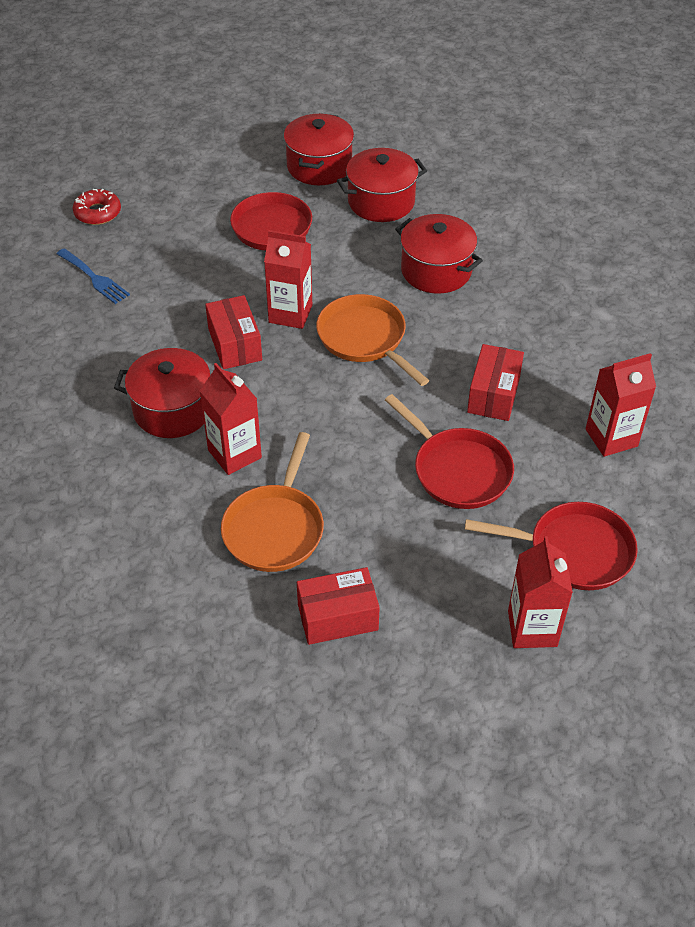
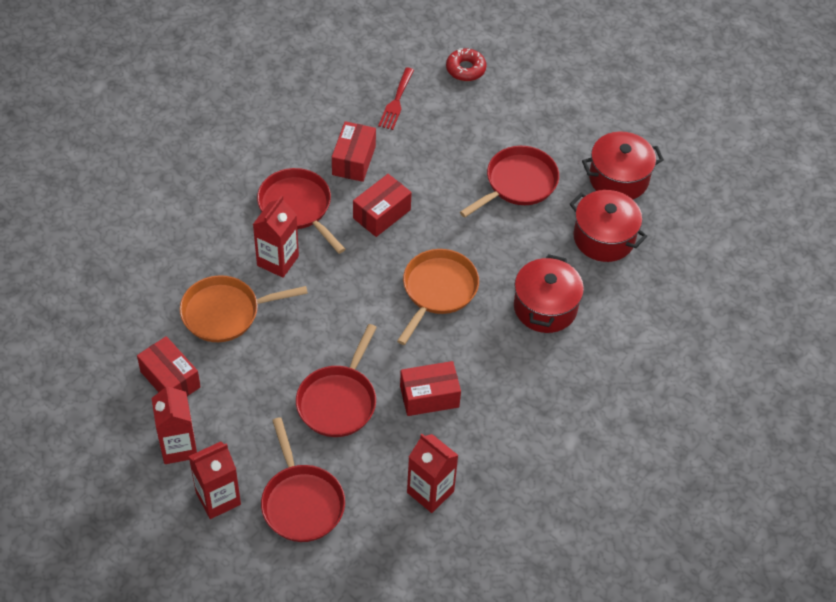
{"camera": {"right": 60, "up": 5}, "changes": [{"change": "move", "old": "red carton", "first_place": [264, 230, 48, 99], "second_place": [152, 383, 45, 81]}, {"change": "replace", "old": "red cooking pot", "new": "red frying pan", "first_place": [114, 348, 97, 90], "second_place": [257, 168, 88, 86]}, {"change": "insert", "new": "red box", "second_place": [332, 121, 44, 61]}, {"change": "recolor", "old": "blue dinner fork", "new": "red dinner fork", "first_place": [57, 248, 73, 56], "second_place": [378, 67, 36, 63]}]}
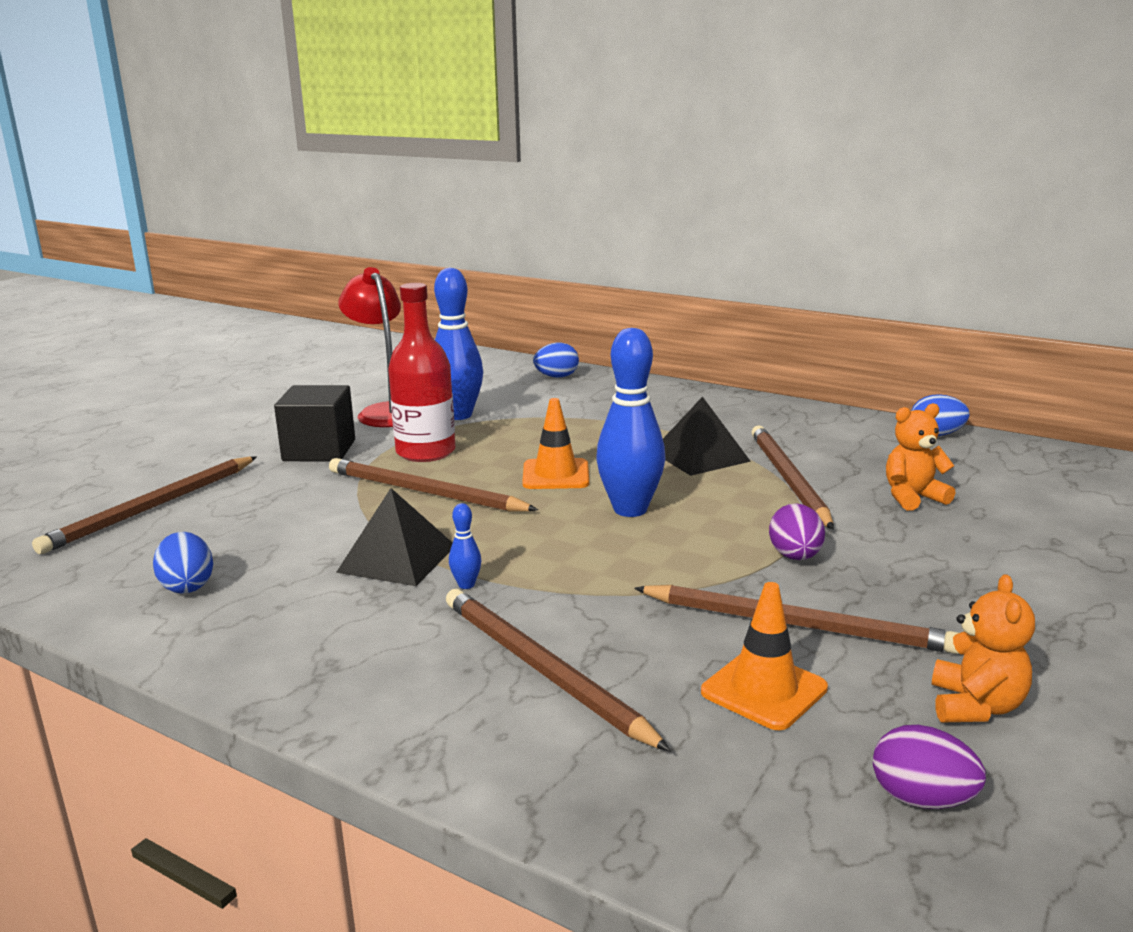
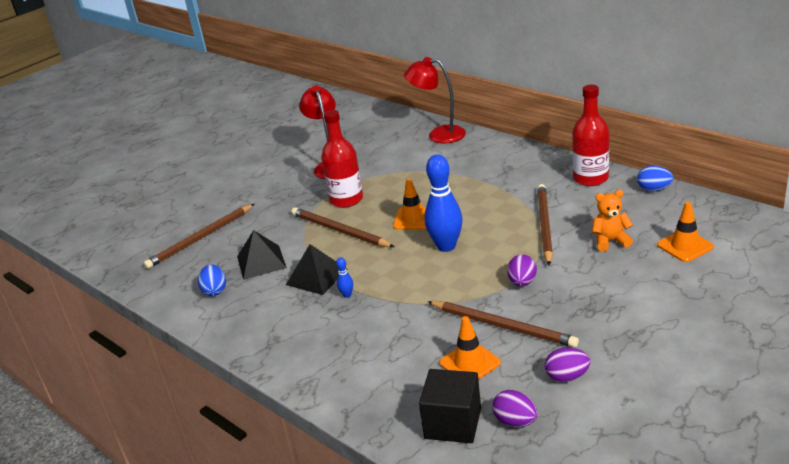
{"camera": {"right": 15, "up": 10}, "changes": [{"change": "move", "old": "ebony solid pyramid", "first_place": [663, 396, 88, 80], "second_place": [237, 230, 50, 50]}, {"change": "replace", "old": "blue toy egg", "new": "red lamp", "first_place": [533, 343, 46, 35], "second_place": [404, 57, 62, 86]}, {"change": "move", "old": "ebony cube", "first_place": [274, 385, 81, 77], "second_place": [419, 369, 62, 74]}, {"change": "replace", "old": "orange teddy", "new": "royal purple toy egg", "first_place": [932, 574, 103, 148], "second_place": [545, 348, 45, 34]}, {"change": "insert", "new": "red drink bottle", "second_place": [572, 85, 37, 101]}, {"change": "insert", "new": "orange safety cone", "second_place": [657, 202, 57, 60]}, {"change": "delete", "old": "blue tenpin", "first_place": [434, 267, 49, 153]}, {"change": "delete", "old": "russet lead pencil", "first_place": [446, 589, 225, 163]}]}
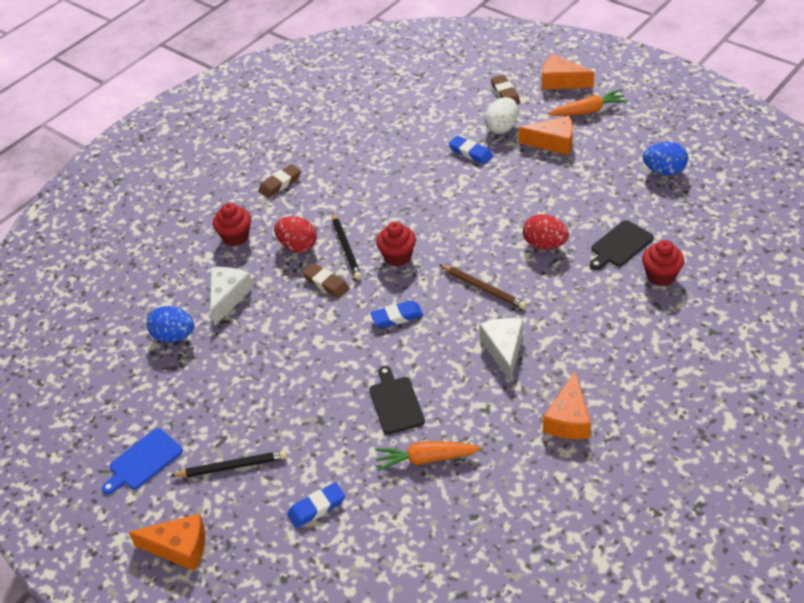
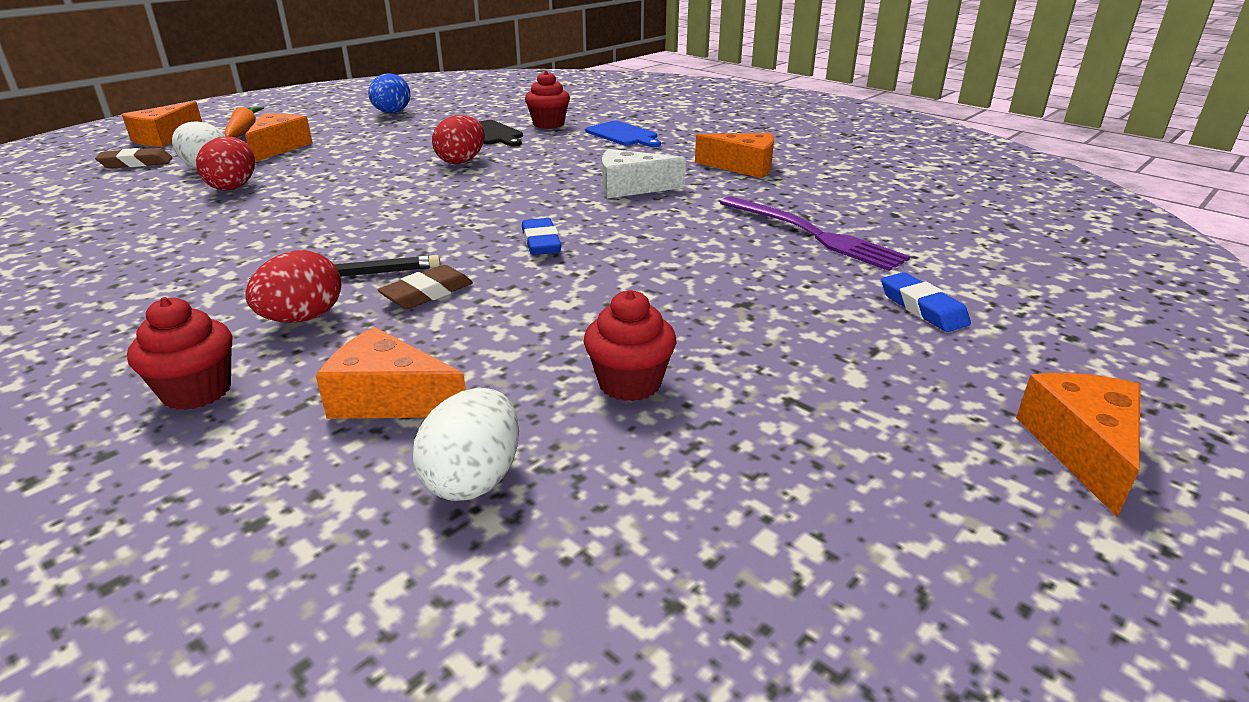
{"camera": {"right": -90, "up": -15}, "changes": [{"change": "replace", "old": "blue pencil eraser", "new": "red toy egg", "first_place": [449, 136, 44, 28], "second_place": [196, 136, 59, 54]}, {"change": "recolor", "old": "white cheese wedge", "new": "orange cheese wedge", "first_place": [210, 267, 43, 59], "second_place": [316, 327, 150, 92]}, {"change": "recolor", "old": "blue toy egg", "new": "white toy egg", "first_place": [147, 306, 47, 37], "second_place": [413, 388, 106, 113]}, {"change": "move", "old": "red fairy cake", "first_place": [376, 222, 40, 45], "second_place": [584, 290, 92, 111]}, {"change": "move", "old": "blue bread board", "first_place": [101, 428, 82, 66], "second_place": [585, 121, 76, 26]}, {"change": "replace", "old": "orange carrot", "new": "royal purple dinner fork", "first_place": [375, 441, 106, 30], "second_place": [720, 196, 190, 75]}, {"change": "delete", "old": "ebony lead pencil", "first_place": [171, 450, 116, 27]}, {"change": "delete", "old": "russet pencil eraser", "first_place": [258, 164, 43, 34]}, {"change": "delete", "old": "ebony bread board", "first_place": [370, 366, 55, 69]}, {"change": "delete", "old": "russet lead pencil", "first_place": [439, 264, 88, 45]}]}
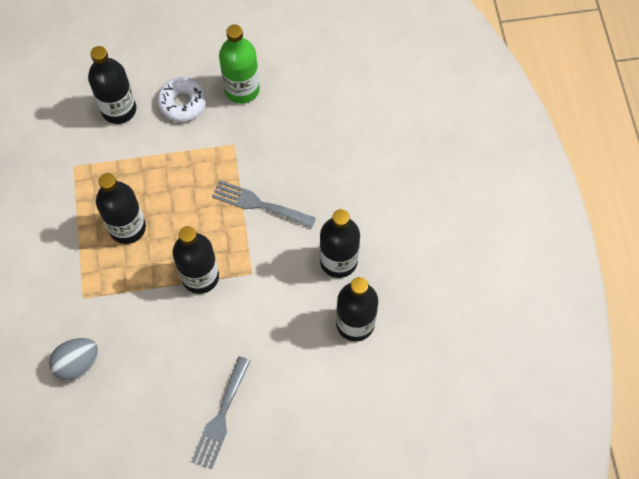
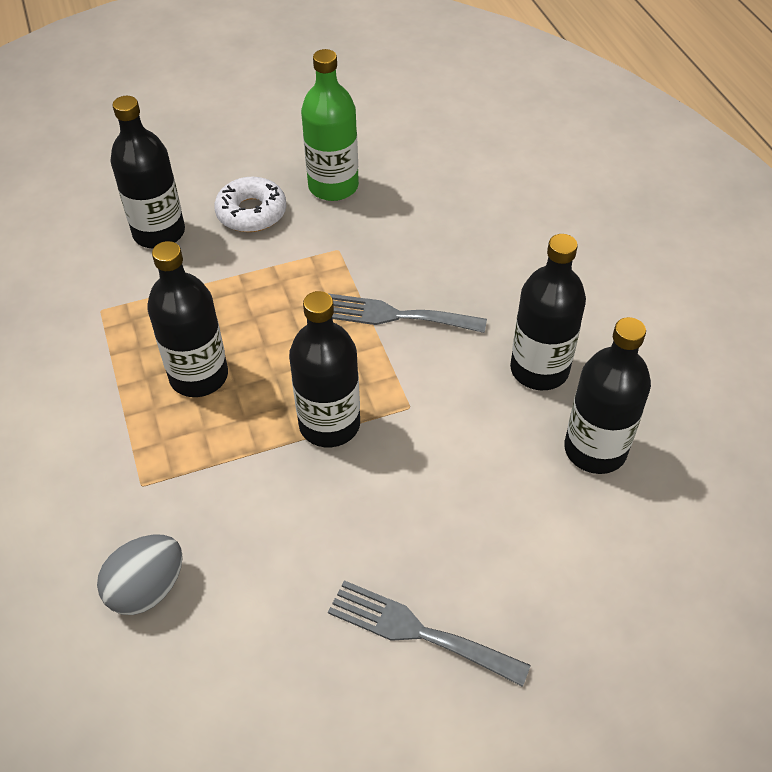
{"camera": {"right": -10, "up": -15}, "changes": [{"change": "rotate", "old": "gray dinner fork", "first_place": [191, 356, 59, 114], "second_place": [328, 580, 203, 107], "degrees": 105}]}
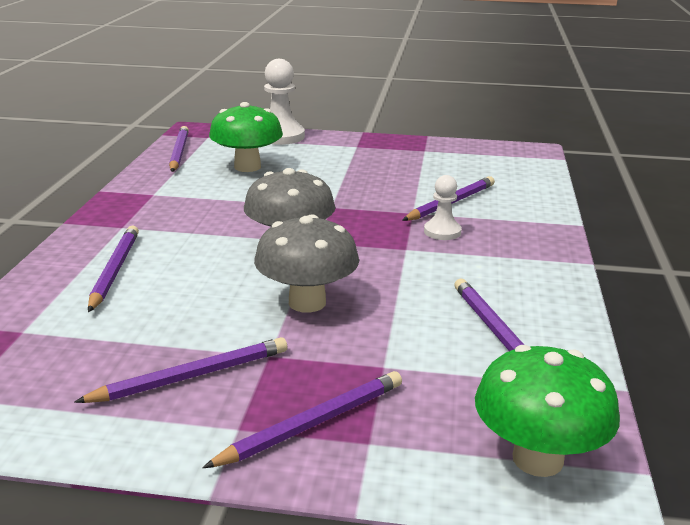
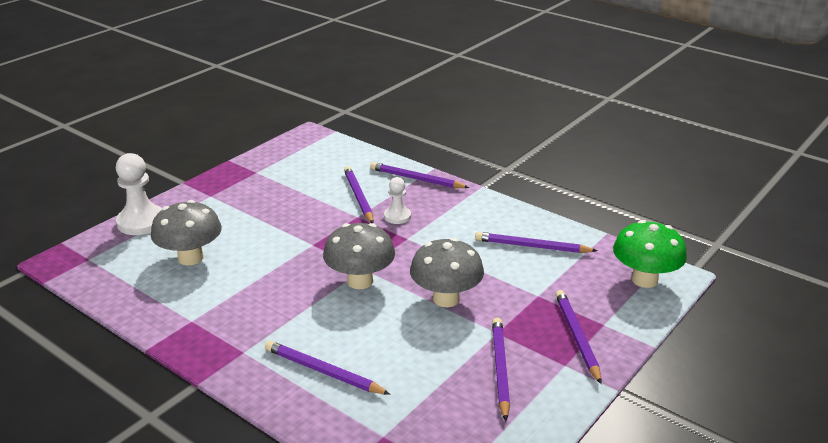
{"camera": {"right": -60, "up": 5}, "changes": [{"change": "recolor", "old": "green fungus", "new": "gray fungus", "first_place": [209, 102, 74, 70], "second_place": [151, 200, 71, 66]}, {"change": "move", "old": "royal purple lead pencil", "first_place": [169, 126, 20, 46], "second_place": [370, 162, 99, 26]}]}
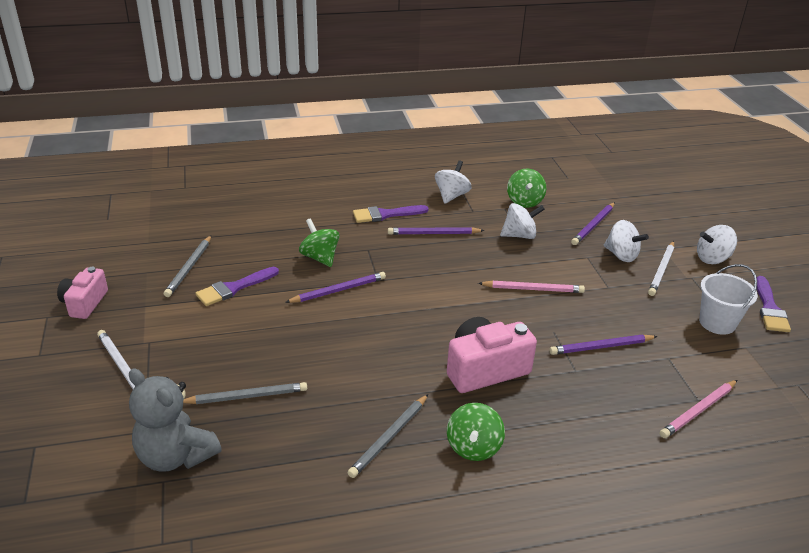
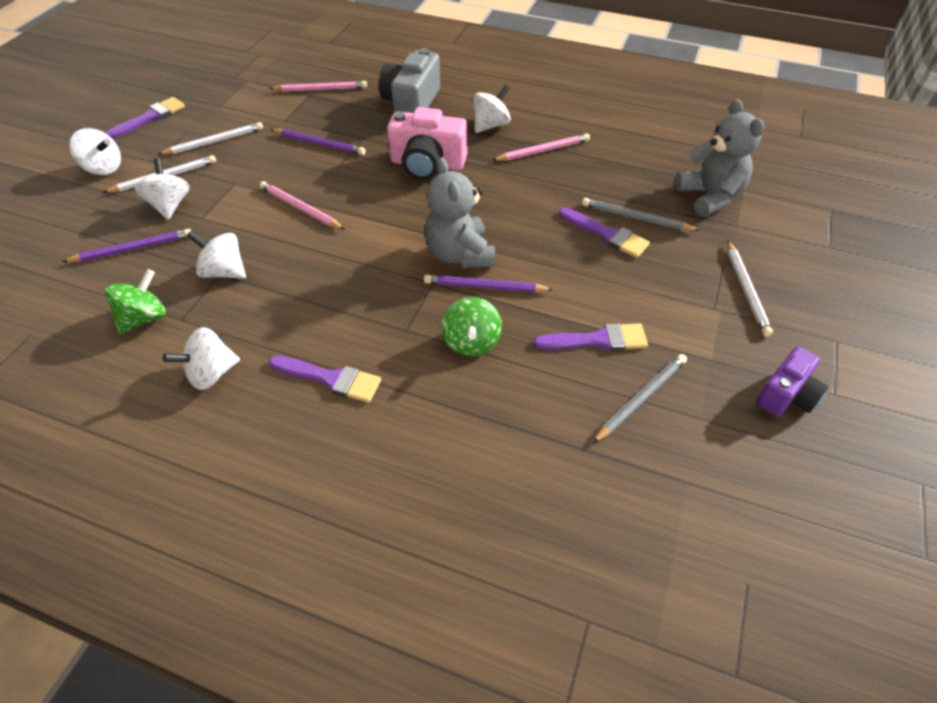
{"camera": {"right": -145, "up": 15}, "changes": [{"change": "insert", "new": "white lead pencil", "second_place": [157, 122, 106, 33]}, {"change": "insert", "new": "gray photo camera", "second_place": [379, 48, 61, 65]}, {"change": "insert", "new": "gray teddy", "second_place": [424, 157, 71, 111]}, {"change": "recolor", "old": "green whirligig", "new": "white whirligig", "first_place": [447, 403, 58, 58], "second_place": [473, 85, 38, 48]}, {"change": "recolor", "old": "gray lead pencil", "new": "rosy lead pencil", "first_place": [347, 394, 81, 84], "second_place": [492, 133, 98, 28]}, {"change": "insert", "new": "royal purple paint brush", "second_place": [559, 207, 91, 51]}, {"change": "recolor", "old": "rosy photo camera", "new": "royal purple photo camera", "first_place": [57, 267, 51, 52], "second_place": [757, 347, 72, 69]}, {"change": "delete", "old": "royal purple lead pencil", "first_place": [388, 227, 97, 8]}, {"change": "delete", "old": "white pail", "first_place": [699, 264, 59, 71]}]}
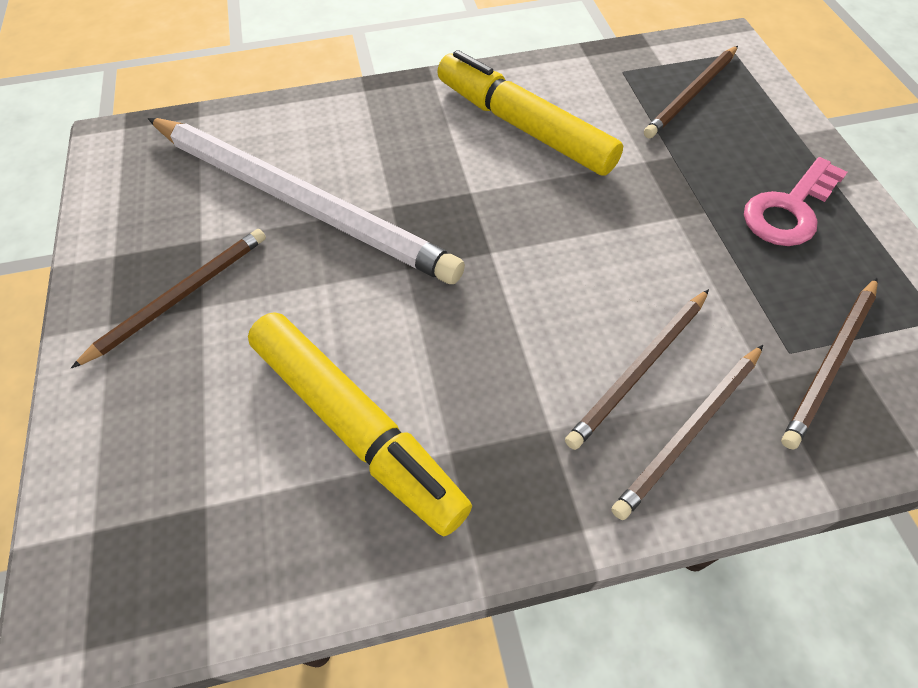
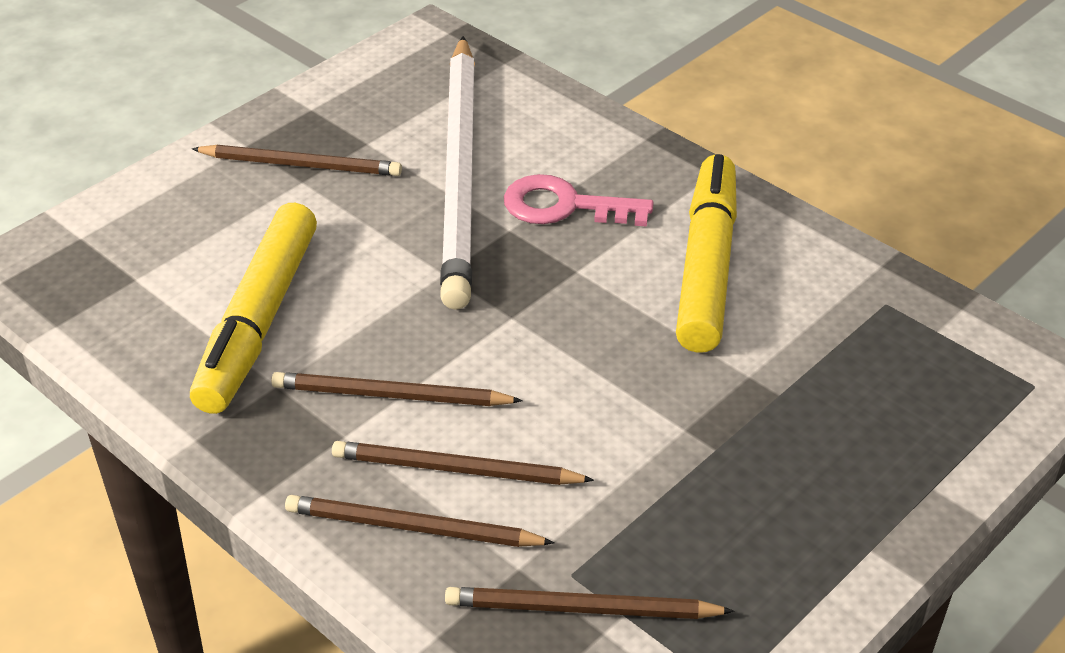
{"camera": {"right": 55, "up": -15}, "changes": [{"change": "move", "old": "russet lead pencil", "first_place": [644, 46, 94, 93], "second_place": [271, 372, 252, 34]}, {"change": "move", "old": "rosy latchkey", "first_place": [744, 157, 104, 89], "second_place": [504, 174, 150, 53]}]}
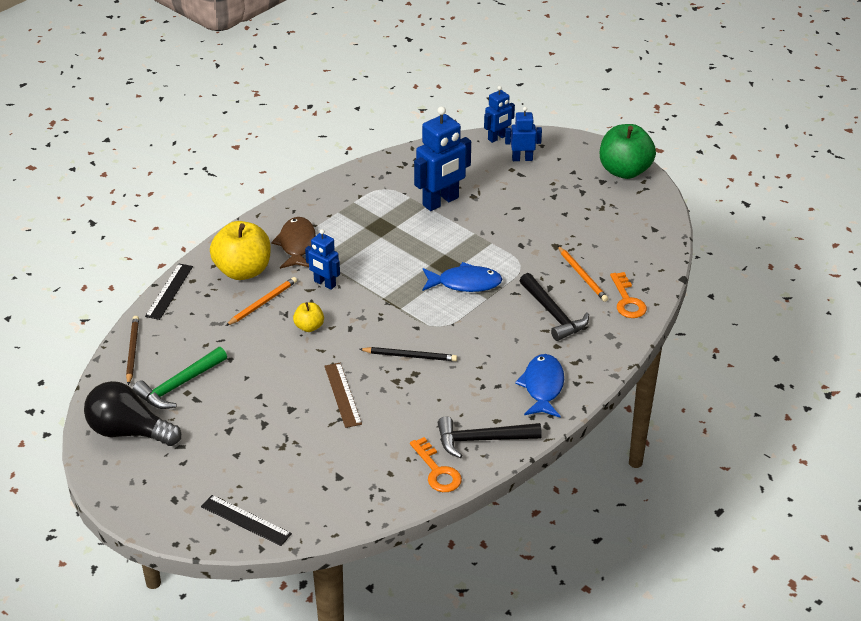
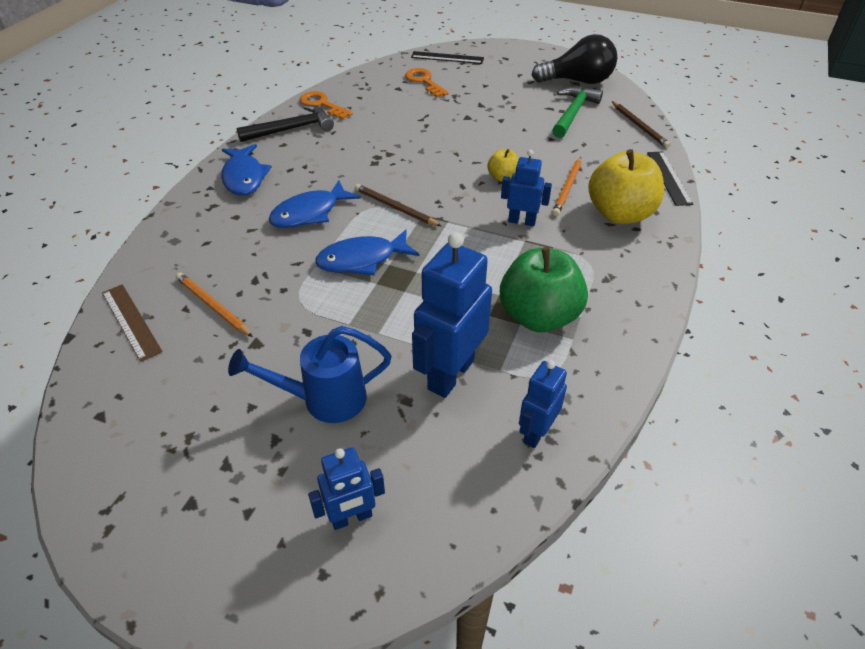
{"camera": {"right": 160, "up": 5}, "changes": [{"change": "move", "old": "russet ruler", "first_place": [324, 363, 38, 65], "second_place": [102, 284, 61, 78]}, {"change": "insert", "new": "blue watering can", "second_place": [228, 326, 164, 97]}, {"change": "insert", "new": "blue fish", "second_place": [269, 180, 92, 48]}, {"change": "insert", "new": "russet lead pencil", "second_place": [355, 184, 86, 42]}, {"change": "move", "old": "orange latchkey", "first_place": [610, 272, 37, 46], "second_place": [405, 68, 44, 29]}, {"change": "move", "old": "green apple", "first_place": [600, 124, 56, 55], "second_place": [500, 247, 88, 85]}, {"change": "move", "old": "blue robot", "first_place": [484, 86, 31, 57], "second_place": [519, 360, 48, 88]}, {"change": "delete", "old": "russet fish", "first_place": [271, 217, 45, 52]}, {"change": "delete", "old": "ebony lead pencil", "first_place": [359, 347, 98, 14]}, {"change": "delete", "old": "ebony claw hammer", "first_place": [520, 273, 69, 68]}]}
